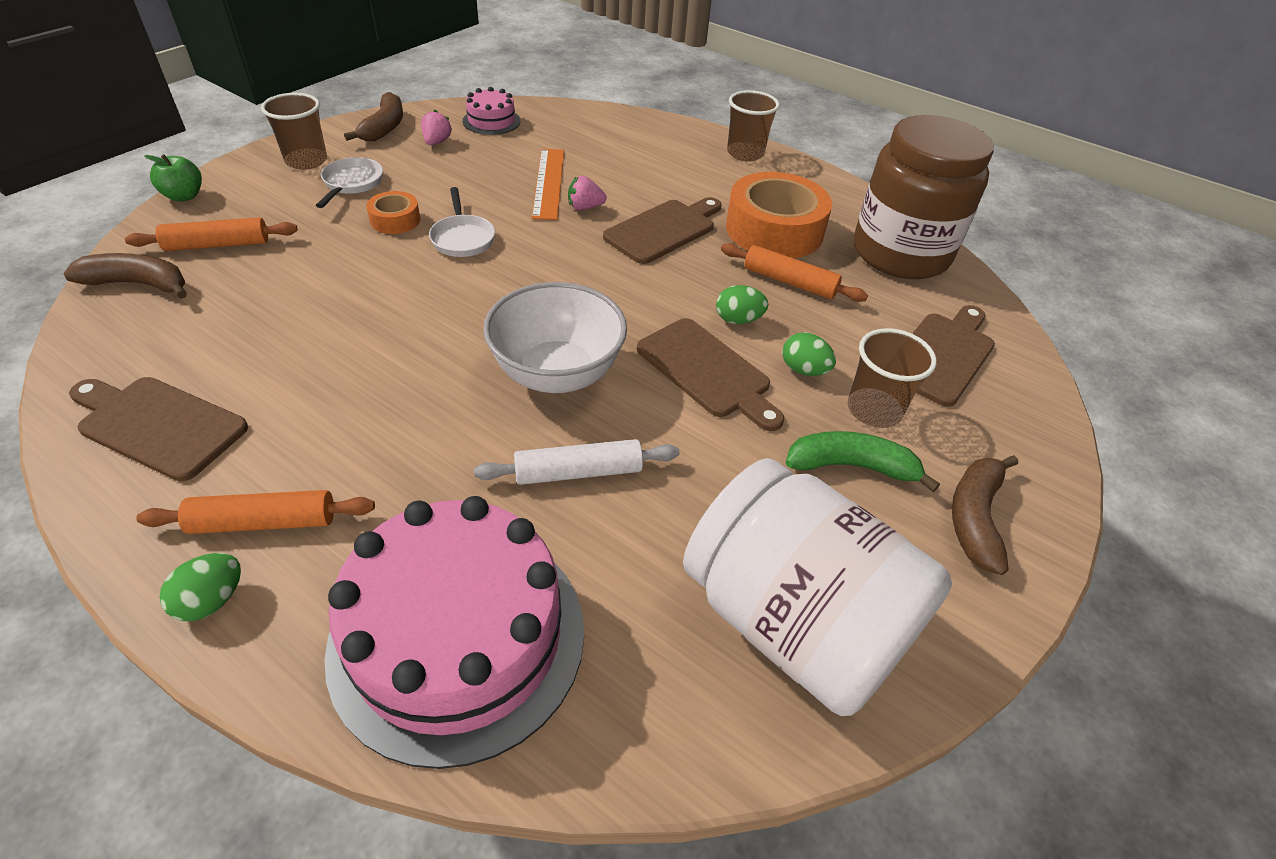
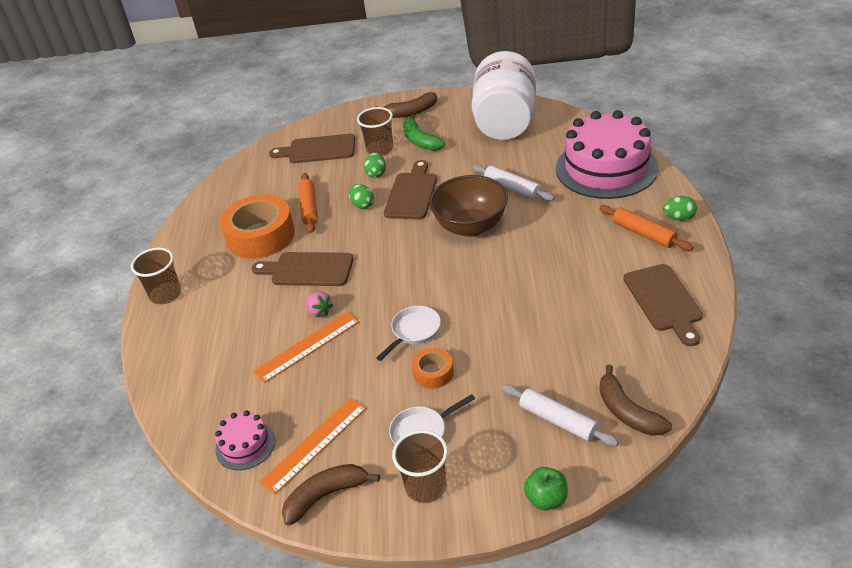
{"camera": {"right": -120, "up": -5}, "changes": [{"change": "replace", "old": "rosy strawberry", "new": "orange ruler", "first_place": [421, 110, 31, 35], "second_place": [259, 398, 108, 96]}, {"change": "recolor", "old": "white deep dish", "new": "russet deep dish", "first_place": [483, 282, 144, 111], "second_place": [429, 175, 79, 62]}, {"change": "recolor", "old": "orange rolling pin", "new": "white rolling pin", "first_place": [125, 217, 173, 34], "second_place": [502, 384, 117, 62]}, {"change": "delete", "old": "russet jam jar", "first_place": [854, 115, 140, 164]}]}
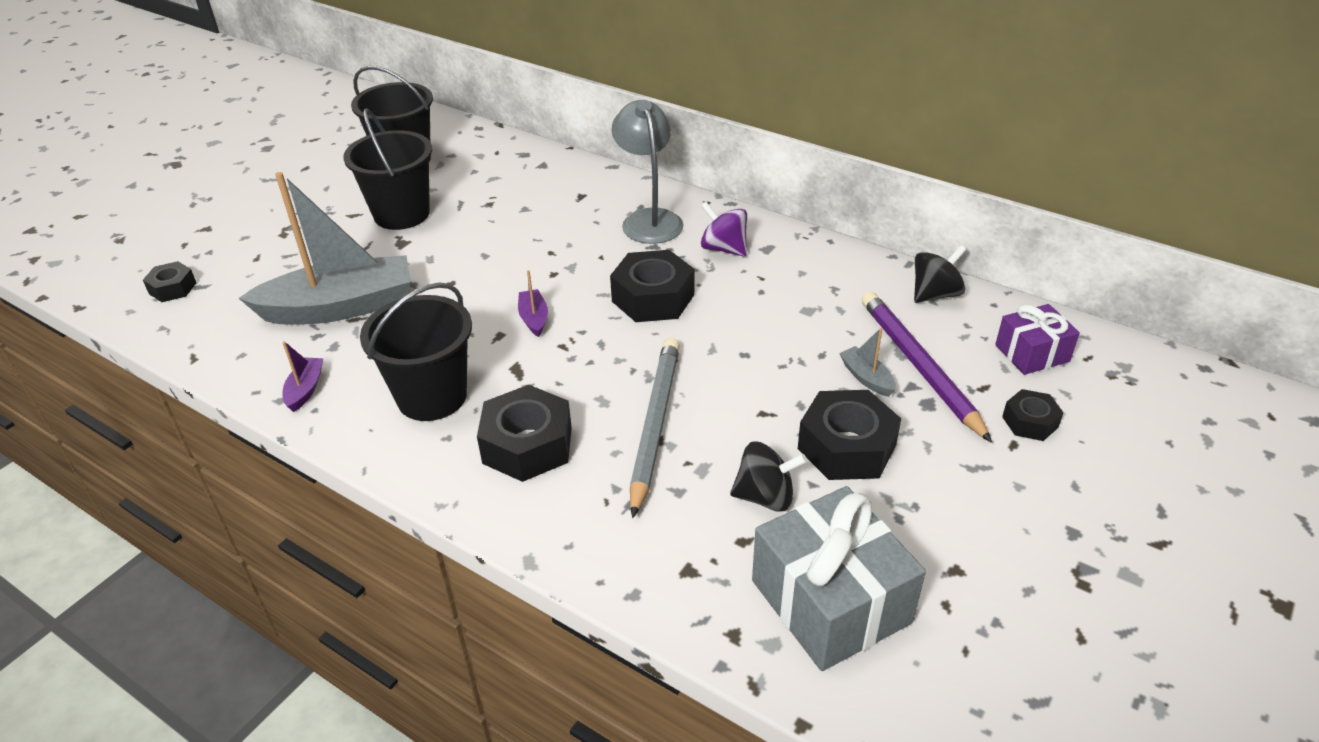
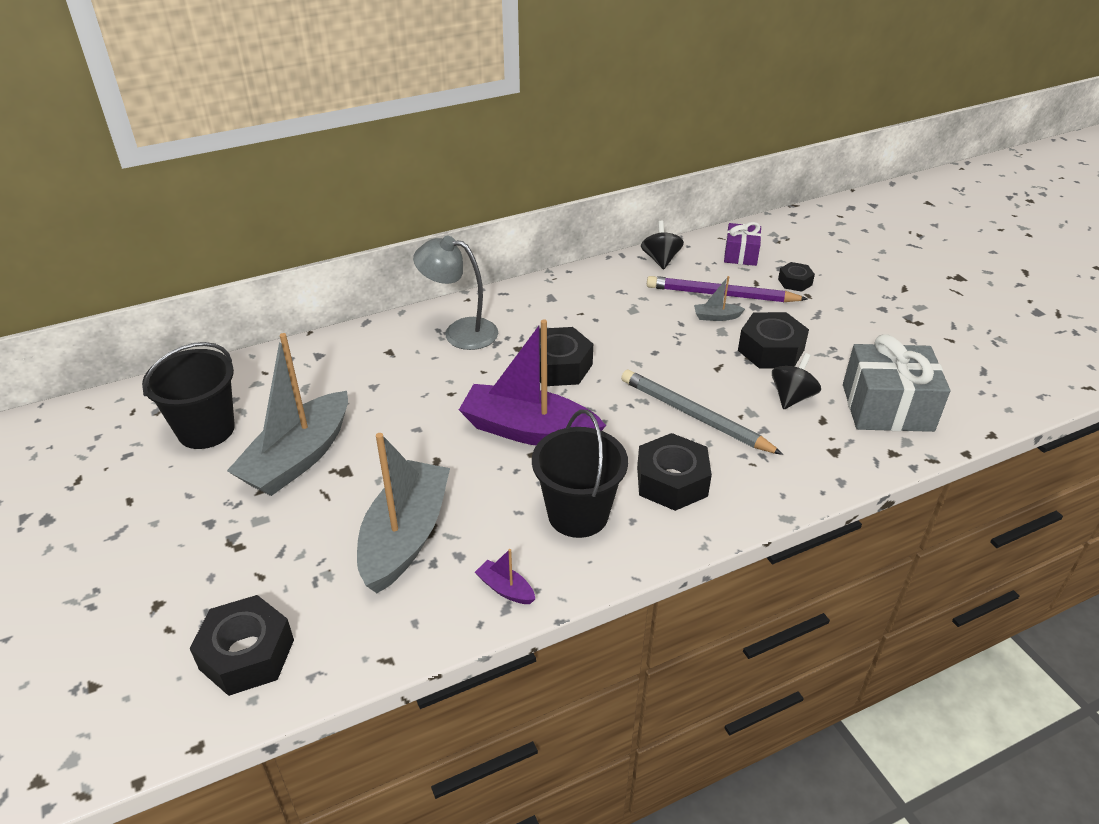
{"camera": {"right": -60, "up": 0}, "changes": [{"change": "resize", "old": "ebony nut", "first_place": [143, 261, 53, 41], "second_place": [190, 595, 104, 101], "factor": 1.79}, {"change": "replace", "old": "ebony pail", "new": "gray toy boat", "first_place": [343, 108, 89, 122], "second_place": [227, 333, 121, 163]}, {"change": "resize", "old": "royal purple toy boat", "first_place": [518, 270, 30, 67], "second_place": [459, 319, 147, 126], "factor": 2.48}, {"change": "delete", "old": "royal purple whirligig", "first_place": [701, 202, 46, 55]}]}
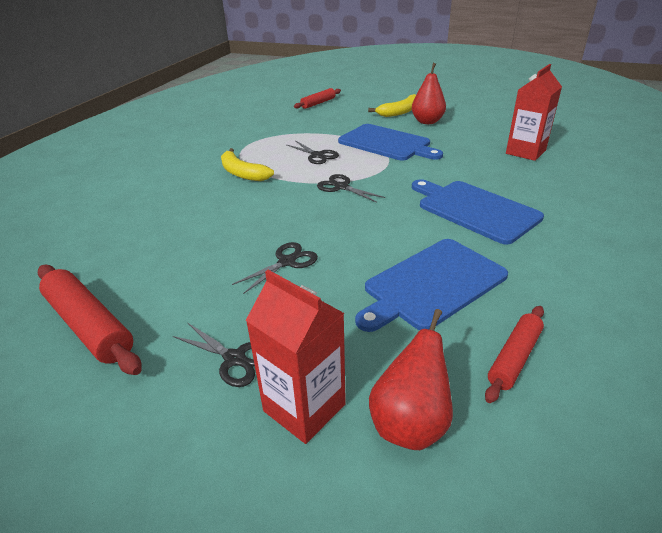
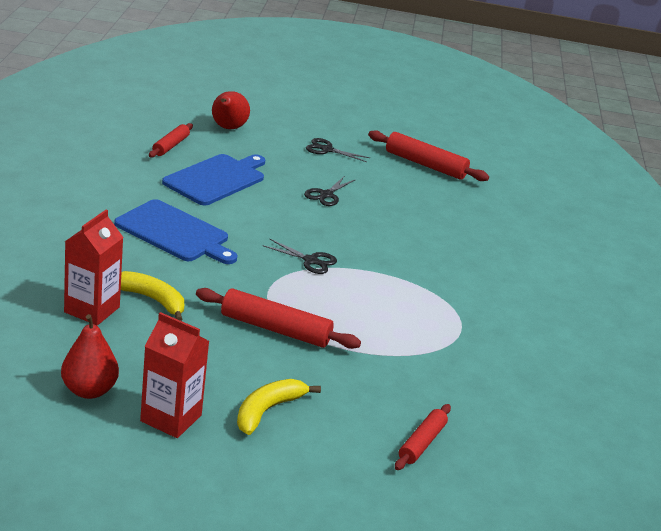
{"camera": {"right": 160, "up": -5}, "changes": [{"change": "move", "old": "red pear fruit", "first_place": [412, 63, 34, 61], "second_place": [61, 314, 58, 85]}, {"change": "move", "old": "bright yellow banana fruit", "first_place": [221, 148, 53, 33], "second_place": [121, 271, 63, 50]}, {"change": "move", "old": "red carton", "first_place": [246, 270, 100, 174], "second_place": [140, 312, 69, 126]}, {"change": "replace", "old": "blue bread board", "new": "red rolling pin", "first_place": [338, 124, 105, 37], "second_place": [196, 288, 165, 61]}, {"change": "delete", "old": "ebony pair of scissors", "first_place": [287, 141, 52, 23]}]}
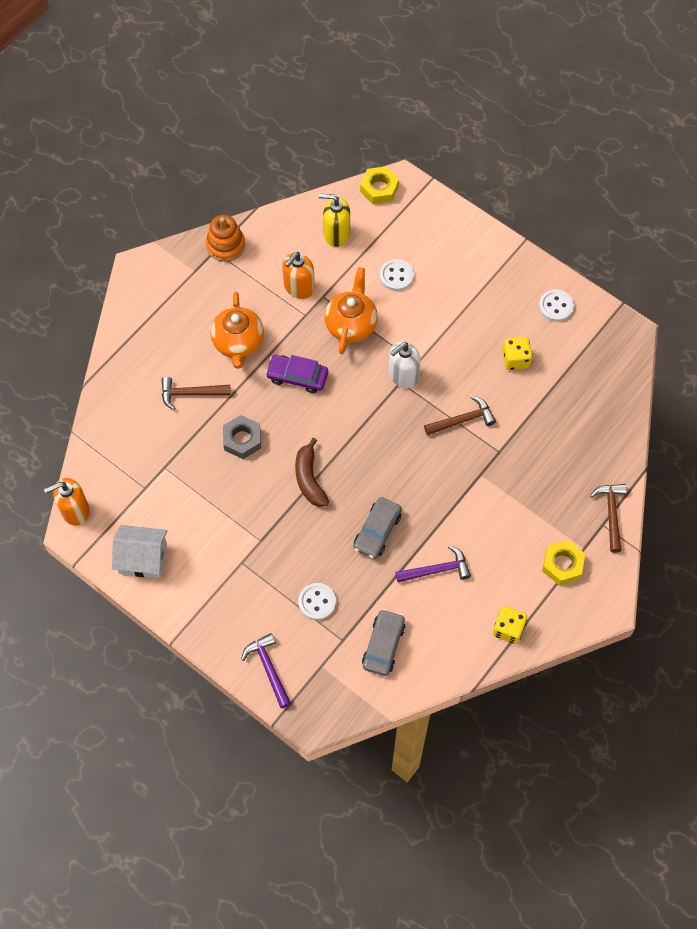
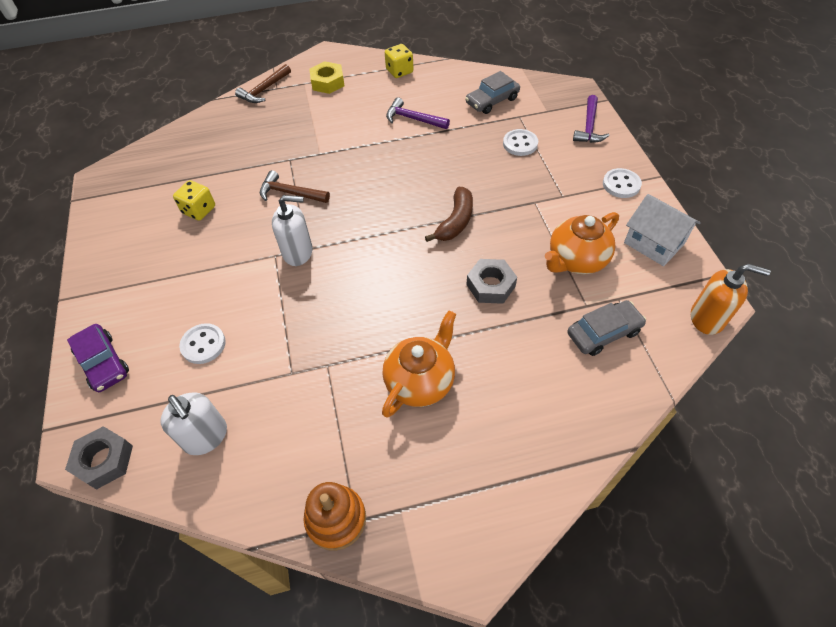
{"camera": {"right": -140, "up": -10}, "changes": [{"change": "recolor", "old": "bright yellow nut", "new": "gray nut", "first_place": [360, 166, 39, 38], "second_place": [65, 426, 68, 64]}, {"change": "move", "old": "royal purple car", "first_place": [266, 355, 62, 38], "second_place": [67, 324, 62, 68]}, {"change": "recolor", "old": "bright yellow soap dispenser", "new": "white soap dispenser", "first_place": [319, 194, 31, 53], "second_place": [160, 392, 67, 63]}, {"change": "move", "old": "orange tea pot", "first_place": [324, 267, 54, 87], "second_place": [545, 212, 74, 62]}, {"change": "move", "old": "gray car", "first_place": [353, 497, 49, 62], "second_place": [567, 300, 79, 56]}, {"change": "move", "old": "white shirt button", "first_place": [539, 289, 35, 33], "second_place": [603, 168, 39, 30]}, {"change": "delete", "old": "russet claw hammer", "first_place": [162, 377, 69, 33]}, {"change": "delete", "old": "orange soap dispenser", "first_place": [282, 252, 33, 47]}]}
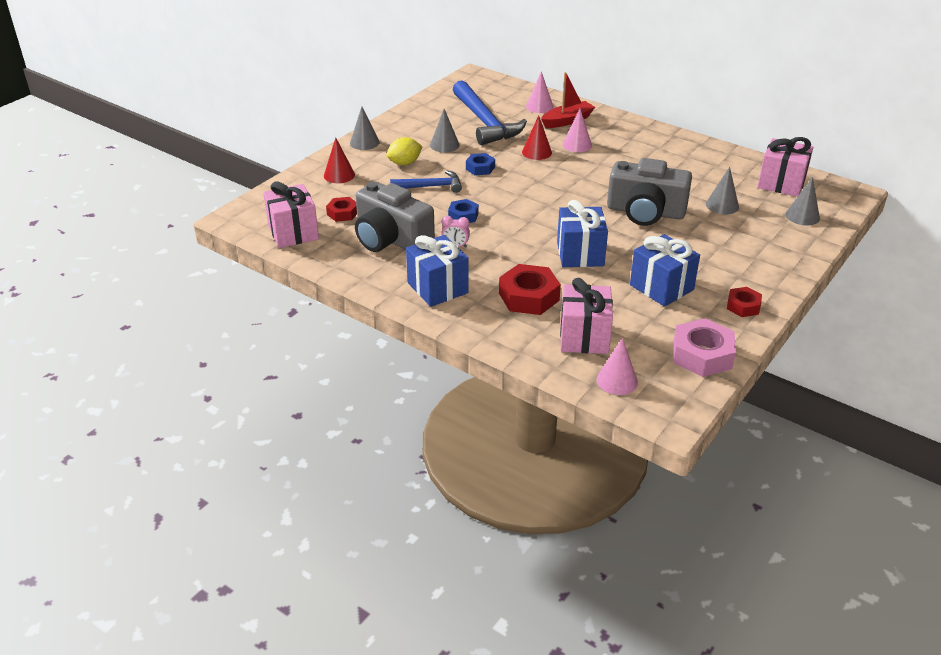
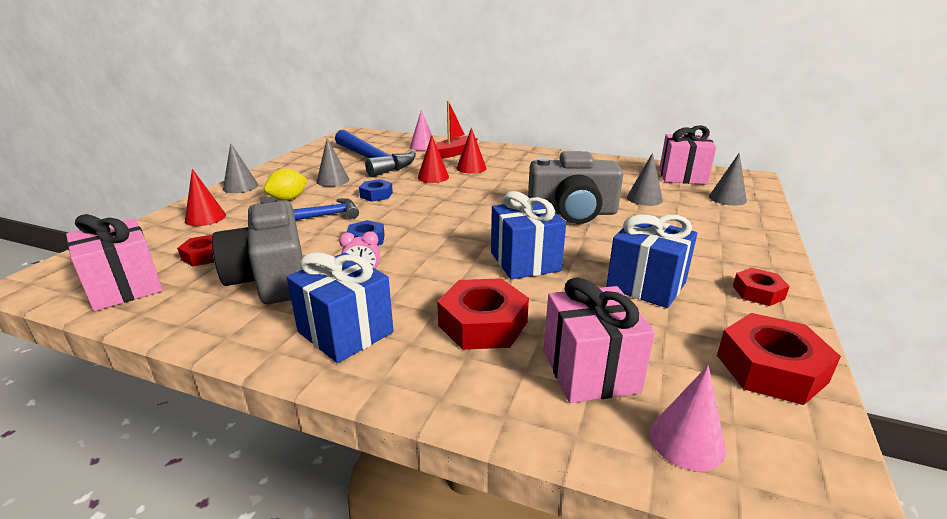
{"camera": {"right": -15, "up": -10}, "changes": [{"change": "rotate", "old": "gray photo camera", "first_place": [355, 182, 80, 70], "second_place": [212, 197, 90, 107], "degrees": 45}, {"change": "recolor", "old": "rosy cone shape", "new": "red cone shape", "first_place": [562, 109, 30, 43], "second_place": [456, 127, 31, 46]}, {"change": "recolor", "old": "rosy nut", "new": "red nut", "first_place": [673, 318, 63, 59], "second_place": [717, 313, 124, 92]}]}
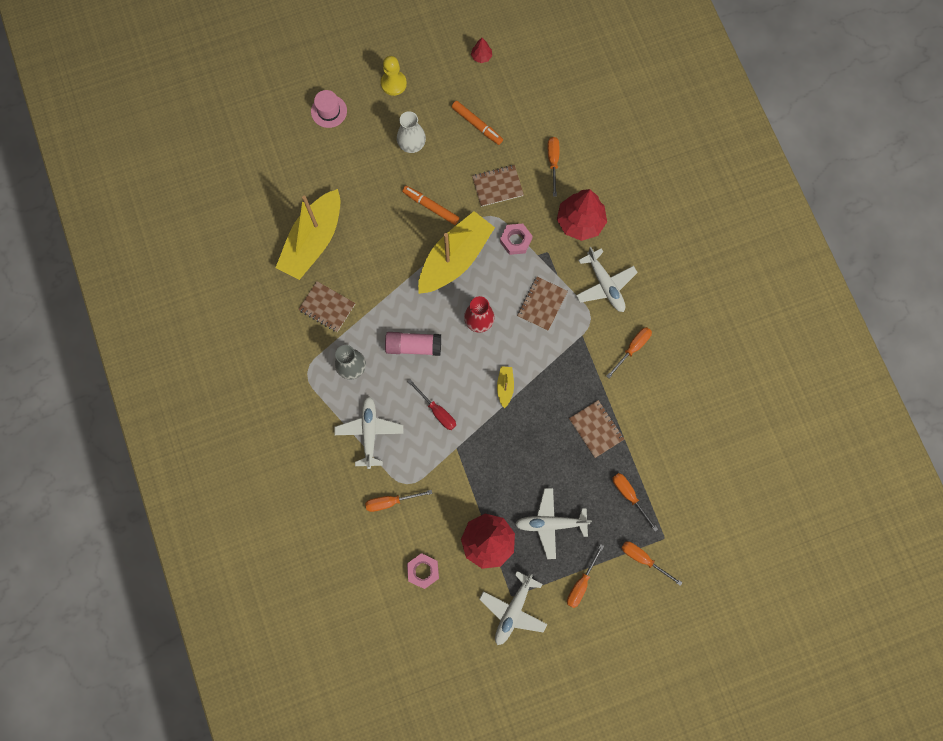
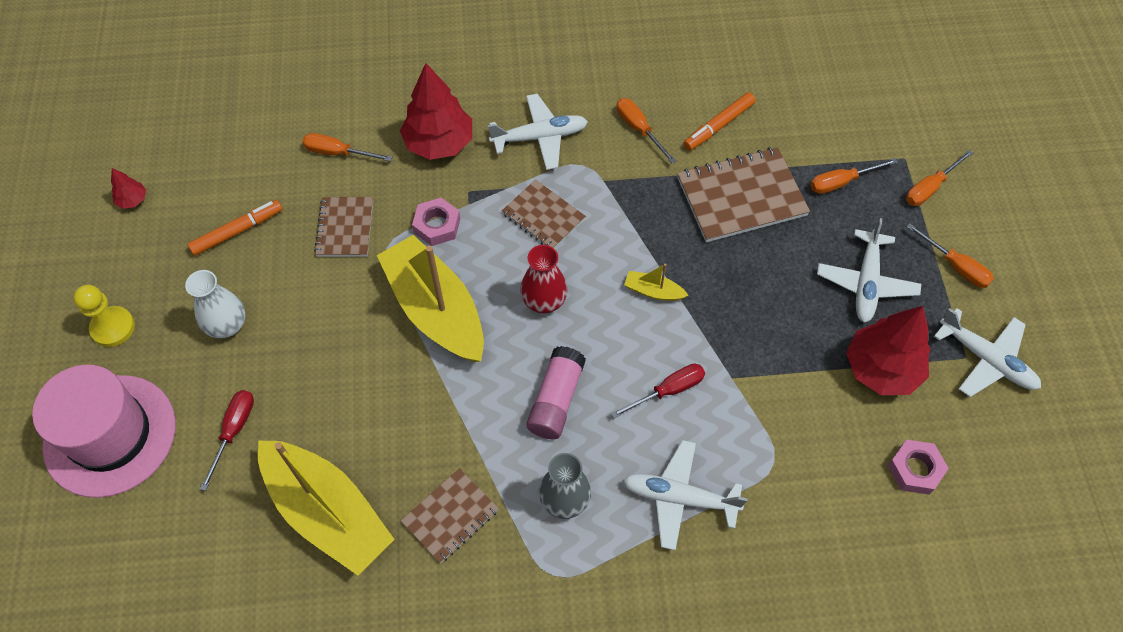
{"camera": {"right": -75, "up": -15}, "changes": [{"change": "resize", "old": "rosy hat", "first_place": [311, 90, 36, 38], "second_place": [32, 365, 144, 133], "factor": 2.07}, {"change": "insert", "new": "red flat screwdriver", "second_place": [200, 390, 54, 101]}, {"change": "resize", "old": "russet notebook", "first_place": [569, 400, 55, 58], "second_place": [677, 147, 133, 95], "factor": 1.63}, {"change": "move", "old": "orange felt pen", "first_place": [402, 186, 57, 39], "second_place": [684, 92, 72, 59]}, {"change": "delete", "old": "orange flat screwdriver", "first_place": [365, 490, 68, 22]}]}
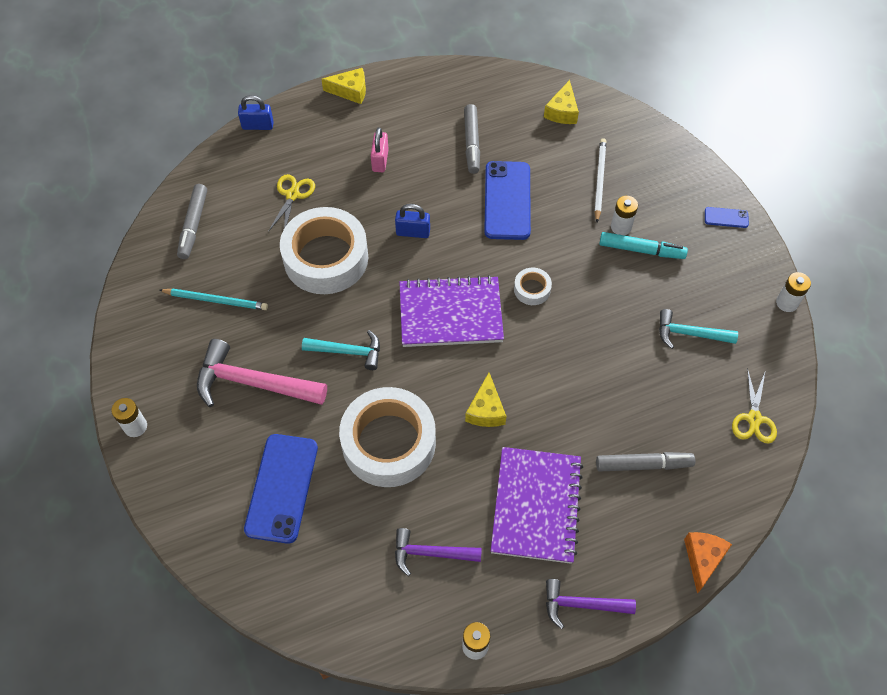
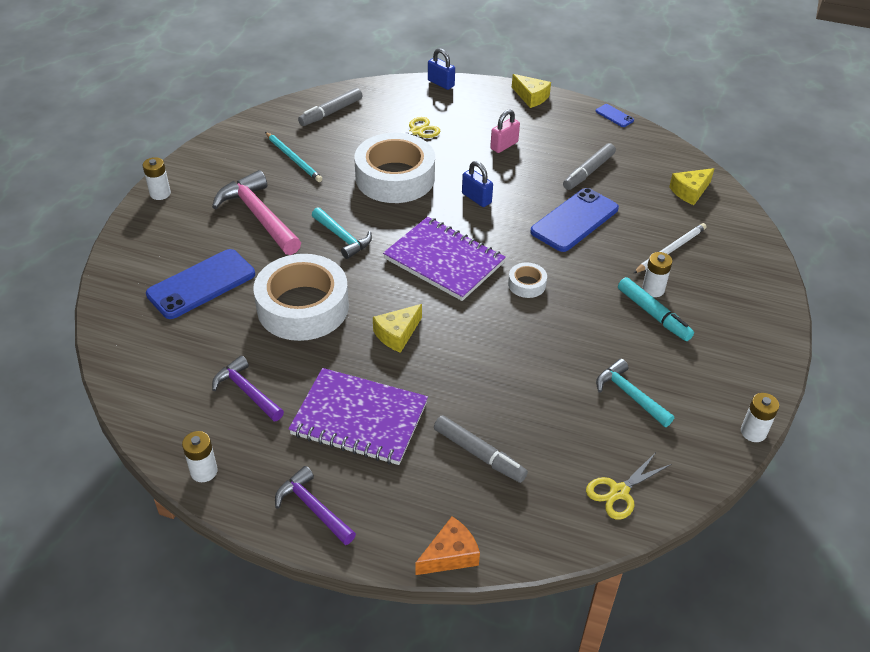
{"camera": {"right": 40, "up": -15}, "changes": [{"change": "rotate", "old": "royal purple notebook", "first_place": [491, 447, 92, 117], "second_place": [289, 368, 139, 97], "degrees": 60}, {"change": "move", "old": "blue mobile phone", "first_place": [705, 207, 44, 21], "second_place": [595, 104, 39, 23]}]}
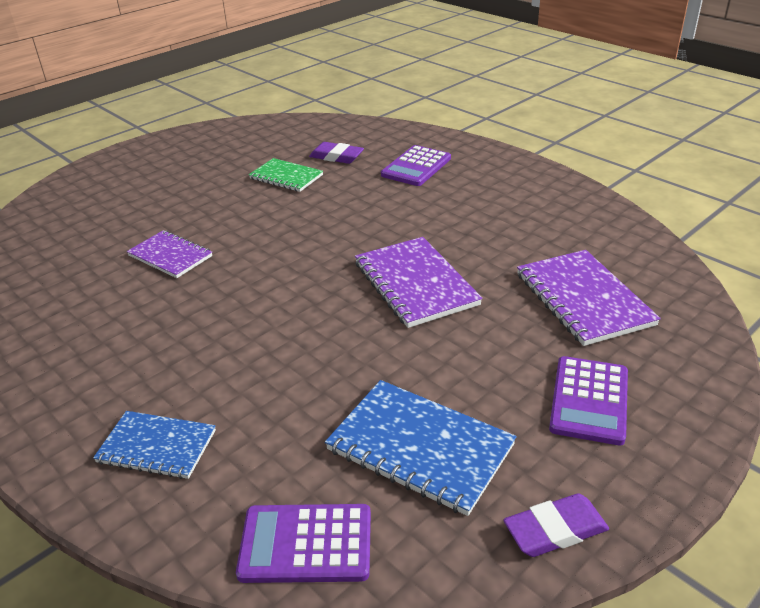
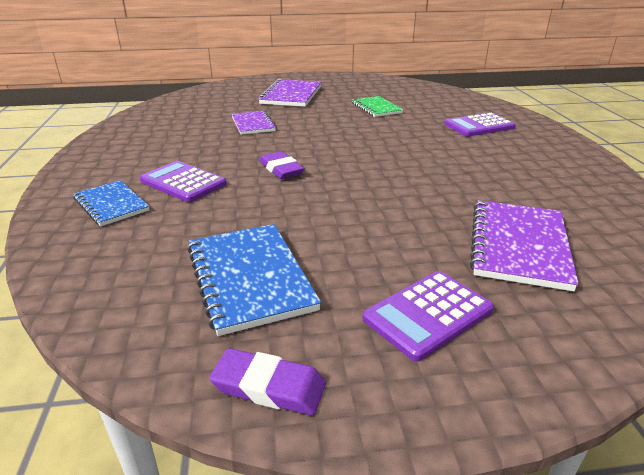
{"camera": {"right": 35, "up": -5}, "changes": [{"change": "move", "old": "royal purple adding machine", "first_place": [236, 504, 135, 79], "second_place": [140, 161, 87, 41]}, {"change": "move", "old": "royal purple notebook", "first_place": [355, 237, 127, 91], "second_place": [258, 79, 63, 28]}, {"change": "move", "old": "royal purple pencil eraser", "first_place": [309, 142, 55, 22], "second_place": [259, 151, 46, 28]}]}
